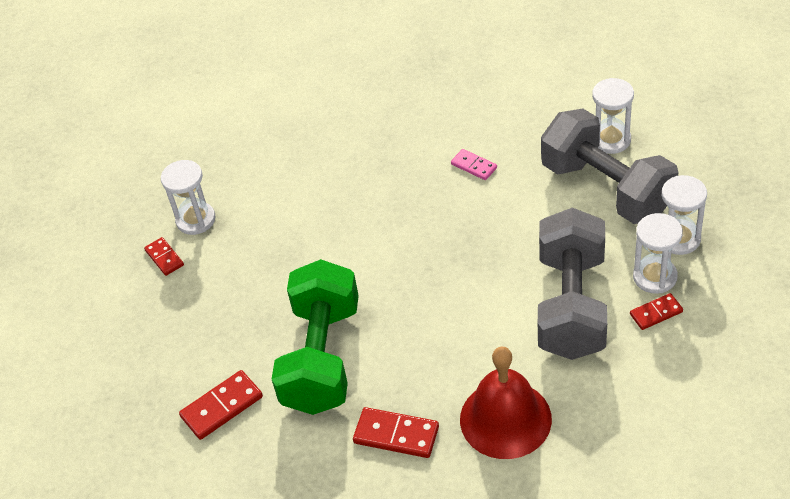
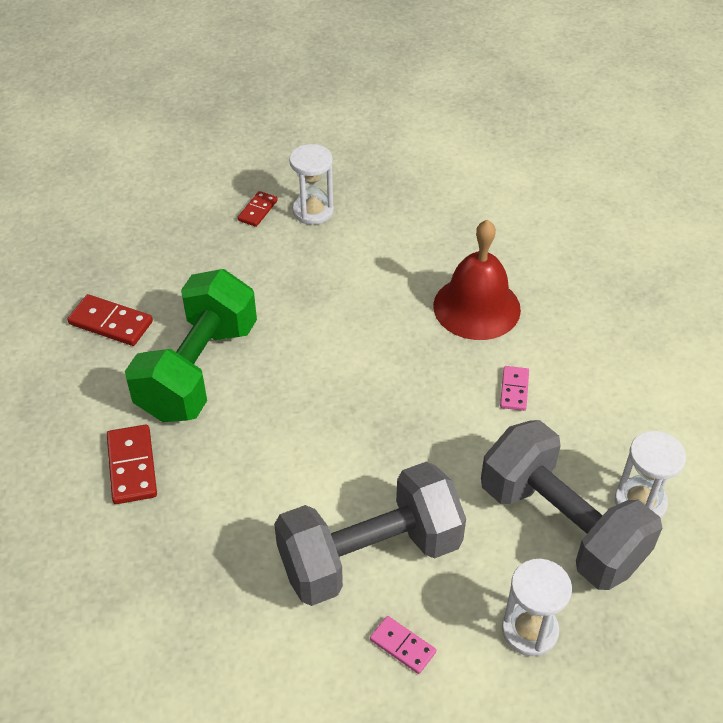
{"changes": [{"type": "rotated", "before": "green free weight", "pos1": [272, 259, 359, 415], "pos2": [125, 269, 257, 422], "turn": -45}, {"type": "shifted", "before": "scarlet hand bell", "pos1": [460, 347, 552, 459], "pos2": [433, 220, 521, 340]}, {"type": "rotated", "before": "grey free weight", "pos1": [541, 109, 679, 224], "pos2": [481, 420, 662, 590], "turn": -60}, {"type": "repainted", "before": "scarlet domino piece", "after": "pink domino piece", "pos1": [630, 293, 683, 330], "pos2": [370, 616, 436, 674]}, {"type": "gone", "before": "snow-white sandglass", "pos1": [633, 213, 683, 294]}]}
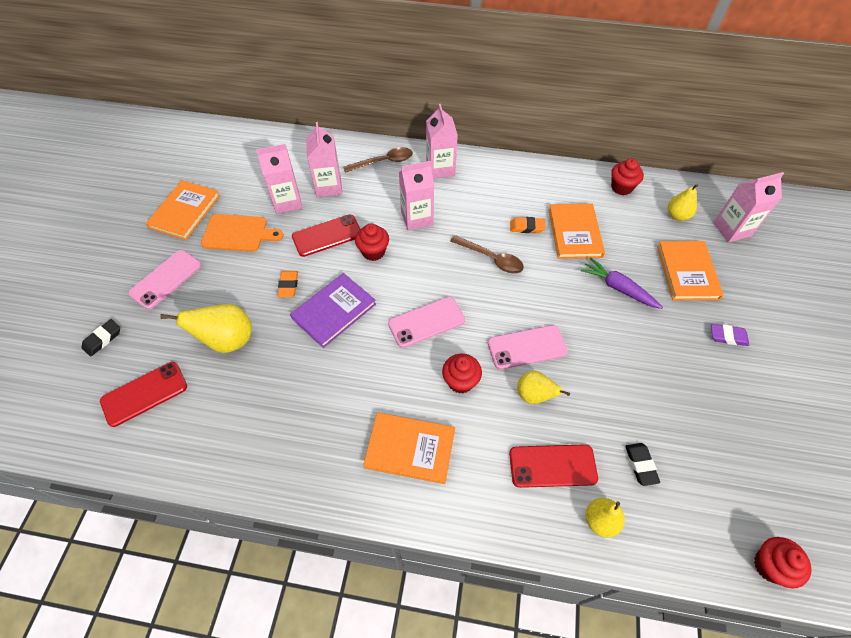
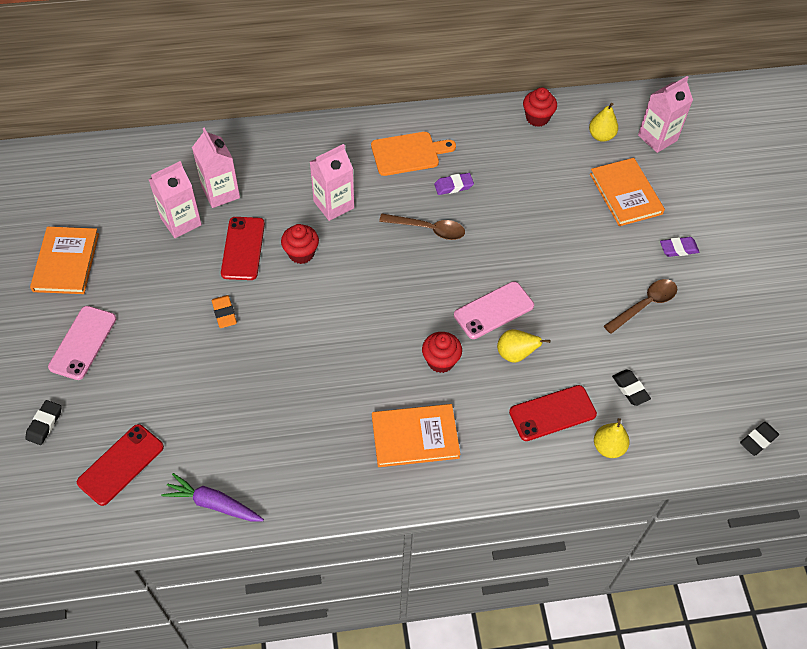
{"changes": [{"type": "gone", "before": "golden pear", "pos1": [160, 304, 252, 353]}, {"type": "shifted", "before": "orange-coloured chopping board", "pos1": [201, 214, 284, 252], "pos2": [371, 132, 456, 176]}, {"type": "gone", "before": "violet hardback", "pos1": [290, 273, 376, 348]}, {"type": "rotated", "before": "scarlet phone", "pos1": [292, 214, 360, 257], "pos2": [221, 217, 265, 280], "turn": -45}, {"type": "shifted", "before": "dark brown teaspoon", "pos1": [343, 147, 413, 173], "pos2": [604, 279, 677, 334]}, {"type": "gone", "before": "pink phone", "pos1": [388, 296, 465, 348]}, {"type": "gone", "before": "pink juice carton", "pos1": [426, 104, 458, 179]}, {"type": "repainted", "before": "orange-coloured eraser", "after": "violet eraser", "pos1": [510, 217, 546, 233], "pos2": [434, 173, 474, 195]}, {"type": "gone", "before": "orange-coloured hardback", "pos1": [549, 203, 605, 259]}, {"type": "shifted", "before": "violet toy carrot", "pos1": [581, 257, 663, 309], "pos2": [161, 473, 264, 522]}, {"type": "swapped", "before": "scarlet muffin", "after": "black eraser", "pos1": [754, 537, 811, 589], "pos2": [740, 422, 779, 456]}]}
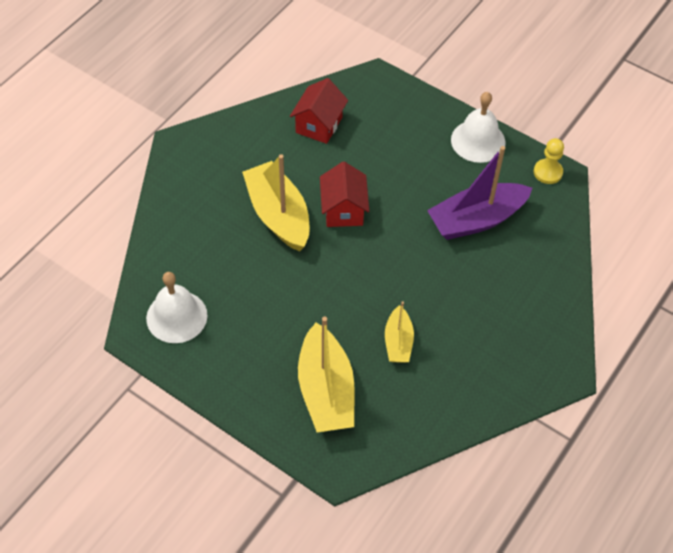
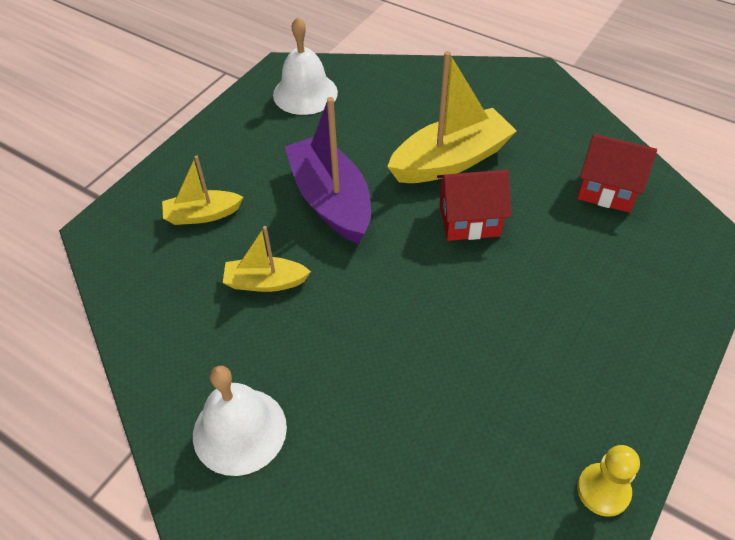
{"changes": [{"type": "scaled", "before": "golden boat", "pos1": [298, 316, 355, 432], "pos2": [162, 155, 243, 225], "scale": 0.55}, {"type": "shifted", "before": "violet boat", "pos1": [427, 146, 532, 240], "pos2": [285, 97, 371, 244]}, {"type": "shifted", "before": "snow-white hand bell", "pos1": [451, 92, 505, 163], "pos2": [193, 366, 287, 476]}]}
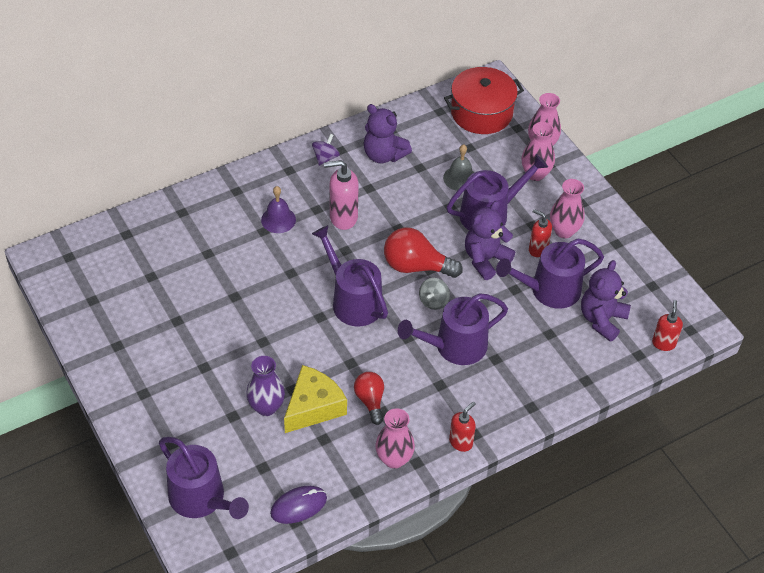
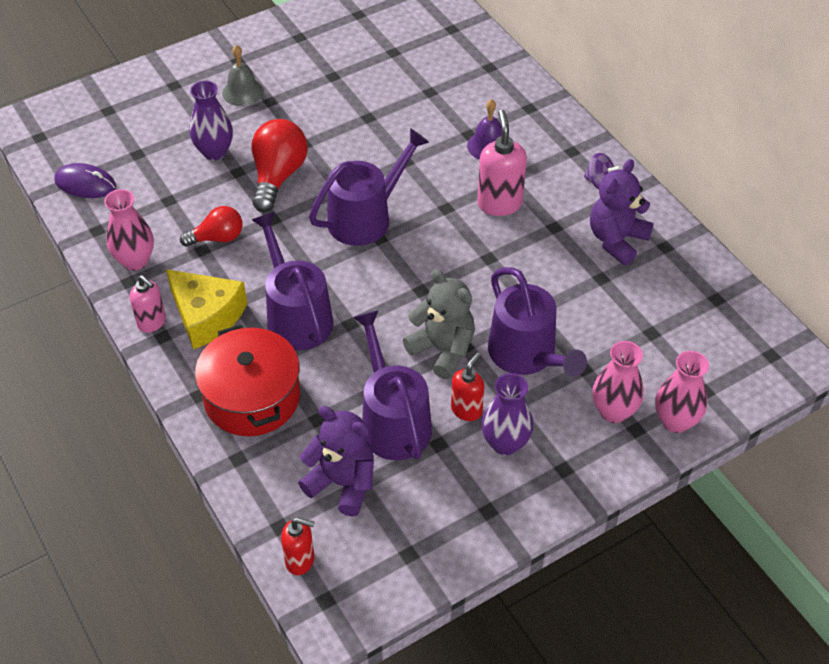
{"changes": [{"type": "gone", "before": "violet sprinkling can", "pos1": [159, 437, 249, 519]}, {"type": "rotated", "before": "violet computer mouse", "pos1": [270, 486, 327, 524], "pos2": [54, 163, 116, 198], "turn": -45}, {"type": "shifted", "before": "golden cheese wedge", "pos1": [284, 365, 347, 433], "pos2": [166, 269, 247, 350]}, {"type": "shifted", "before": "scarlet lightbulb", "pos1": [384, 227, 463, 278], "pos2": [251, 119, 308, 212]}, {"type": "gone", "before": "grey toy top", "pos1": [419, 278, 450, 310]}, {"type": "shifted", "before": "grey hand bell", "pos1": [443, 144, 474, 191], "pos2": [222, 45, 264, 106]}, {"type": "shifted", "before": "scarlet stockpot", "pos1": [444, 67, 524, 134], "pos2": [195, 324, 300, 436]}, {"type": "repainted", "before": "scarlet soap pump", "after": "pink soap pump", "pos1": [449, 402, 476, 452], "pos2": [130, 275, 166, 333]}, {"type": "repainted", "before": "violet teddy", "after": "grey teddy", "pos1": [465, 201, 515, 280], "pos2": [403, 269, 475, 379]}, {"type": "repainted", "before": "pink tall vase", "after": "violet tall vase", "pos1": [550, 179, 585, 238], "pos2": [481, 373, 533, 455]}]}
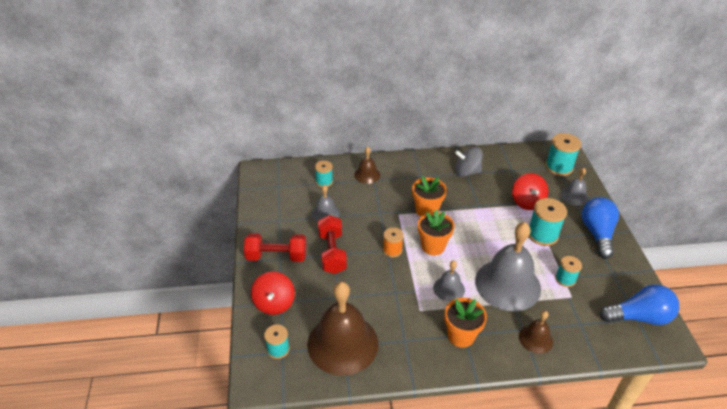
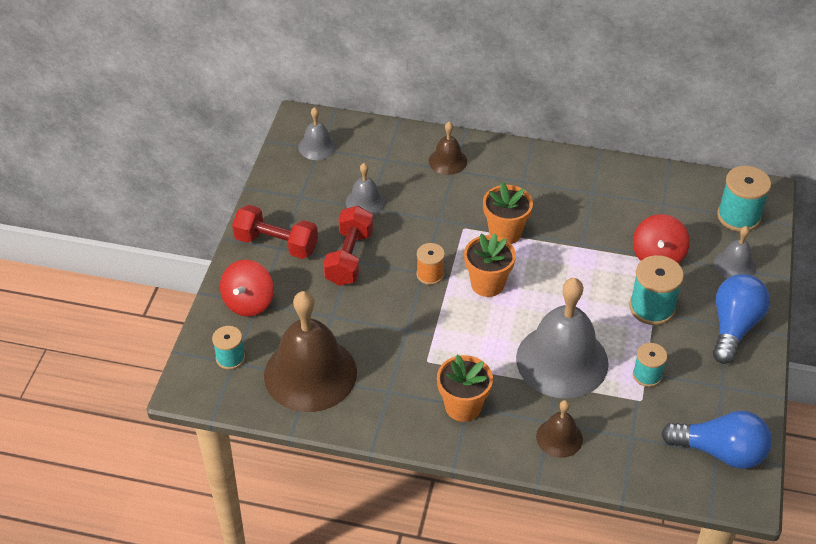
{"changes": [{"type": "gone", "before": "teal bobbin", "pos1": [315, 161, 333, 187]}, {"type": "shifted", "before": "grey hand bell", "pos1": [433, 260, 465, 302], "pos2": [298, 107, 337, 160]}, {"type": "gone", "before": "grey toy top", "pos1": [455, 147, 483, 177]}]}
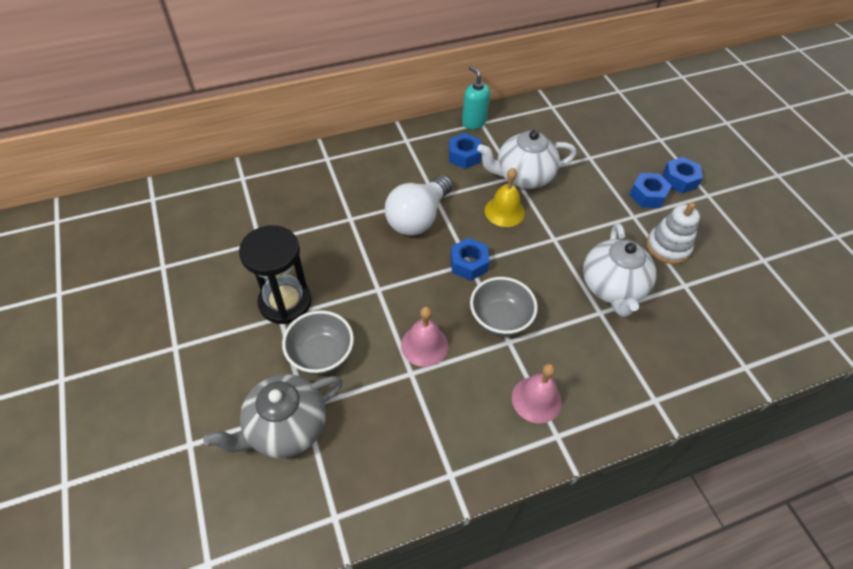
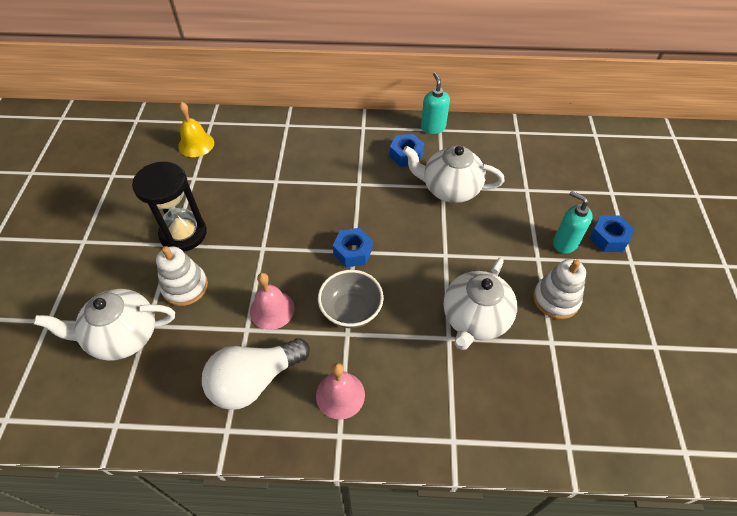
{"changes": [{"type": "repainted", "before": "grey china teapot", "after": "snow-white china teapot", "pos1": [203, 374, 343, 458], "pos2": [34, 289, 175, 361]}, {"type": "swapped", "before": "grey bowl", "after": "snow-white stacking rings", "pos1": [282, 310, 354, 374], "pos2": [156, 246, 208, 306]}, {"type": "shifted", "before": "snow-white lightbulb", "pos1": [385, 175, 453, 236], "pos2": [202, 338, 310, 410]}, {"type": "shifted", "before": "golden hand bell", "pos1": [485, 168, 525, 227], "pos2": [178, 102, 214, 157]}, {"type": "swapped", "before": "royal blue hexagon nut", "after": "teal soap pump", "pos1": [629, 173, 672, 208], "pos2": [553, 191, 593, 254]}]}
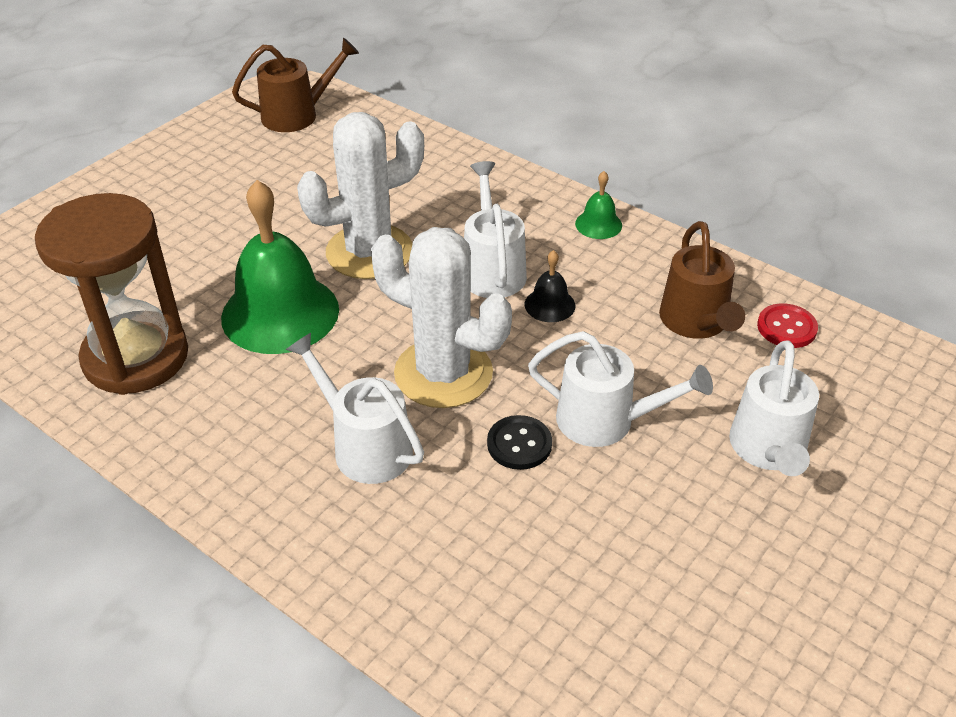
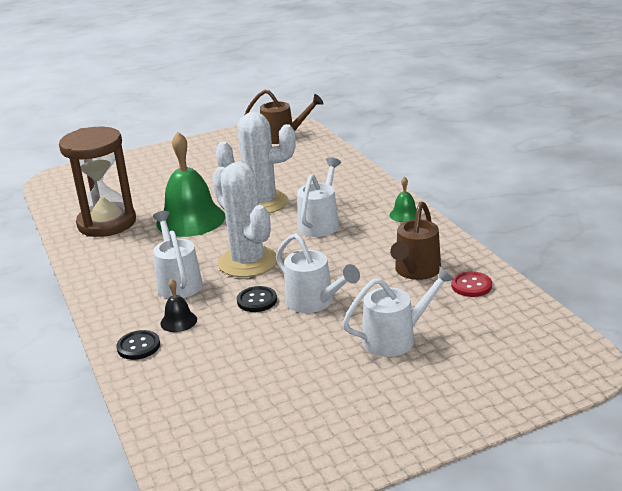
{"changes": [{"type": "shifted", "before": "black hand bell", "pos1": [525, 250, 576, 322], "pos2": [160, 279, 197, 332]}, {"type": "rotated", "before": "snow-white sprinkling can", "pos1": [729, 340, 819, 476], "pos2": [343, 267, 455, 357], "turn": -150}, {"type": "new", "after": "black shirt button", "pos2": [116, 330, 160, 360]}]}
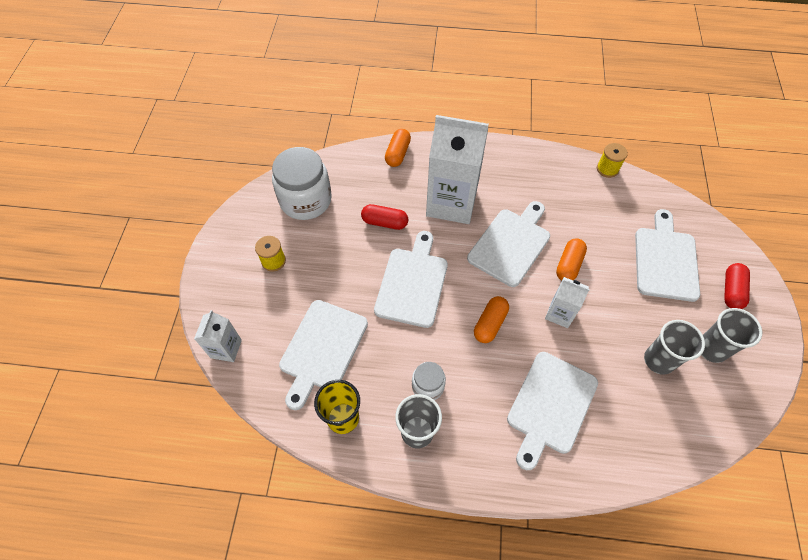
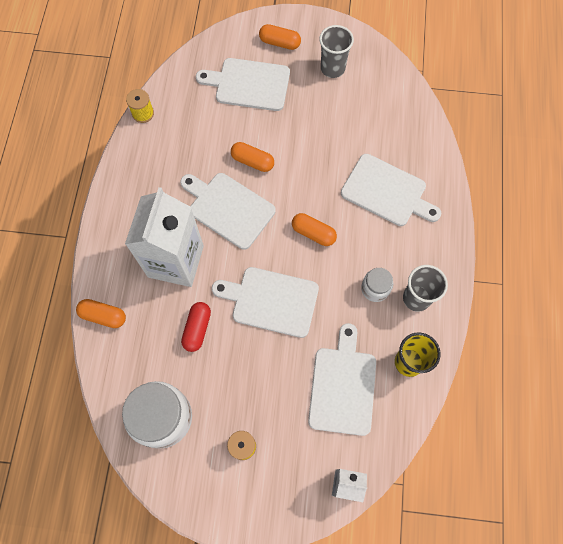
{"changes": [{"type": "rotated", "before": "snow-white chopping board", "pos1": [279, 300, 368, 410], "pos2": [308, 323, 376, 436], "turn": -105}, {"type": "gone", "before": "snow-white juice carton", "pos1": [545, 277, 590, 328]}, {"type": "gone", "before": "grey tumbler", "pos1": [644, 320, 705, 375]}, {"type": "repainted", "before": "scarlet capsule", "after": "orange-coloured capsule", "pos1": [724, 263, 750, 309], "pos2": [259, 24, 301, 50]}]}
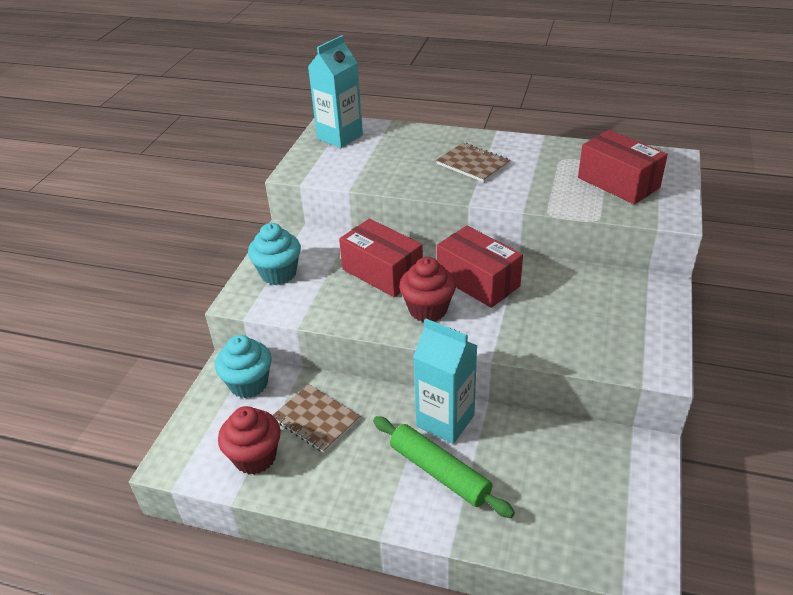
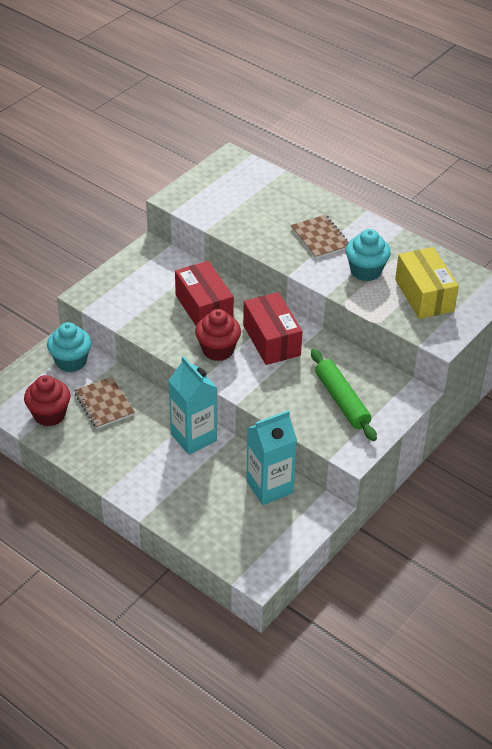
{"changes": [{"type": "shifted", "before": "teal muffin", "pos1": [248, 223, 301, 285], "pos2": [346, 229, 391, 281]}, {"type": "shifted", "before": "teal juice carton", "pos1": [308, 35, 363, 148], "pos2": [246, 410, 297, 505]}, {"type": "shifted", "before": "green rolling pin", "pos1": [373, 416, 515, 518], "pos2": [311, 349, 377, 441]}, {"type": "repainted", "before": "scarlet box", "after": "golden box", "pos1": [578, 130, 668, 204], "pos2": [395, 247, 459, 319]}]}
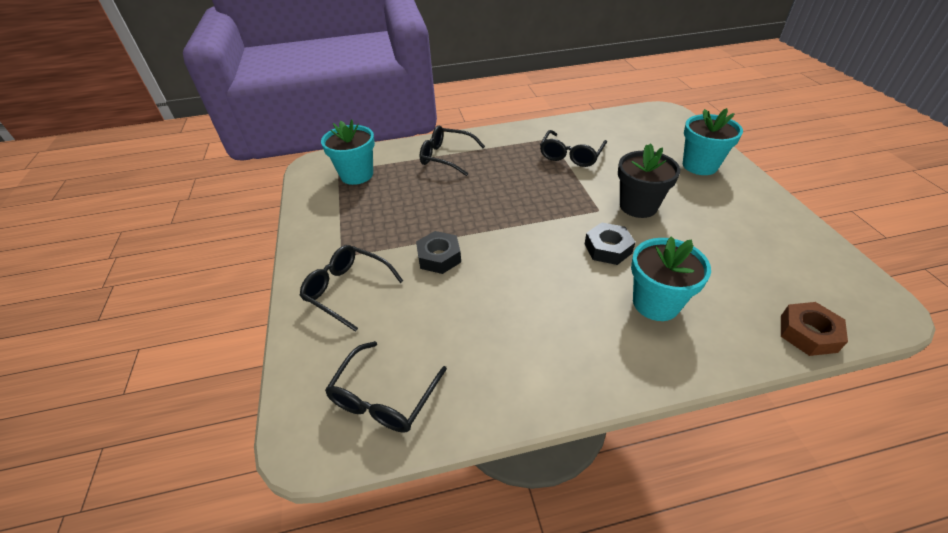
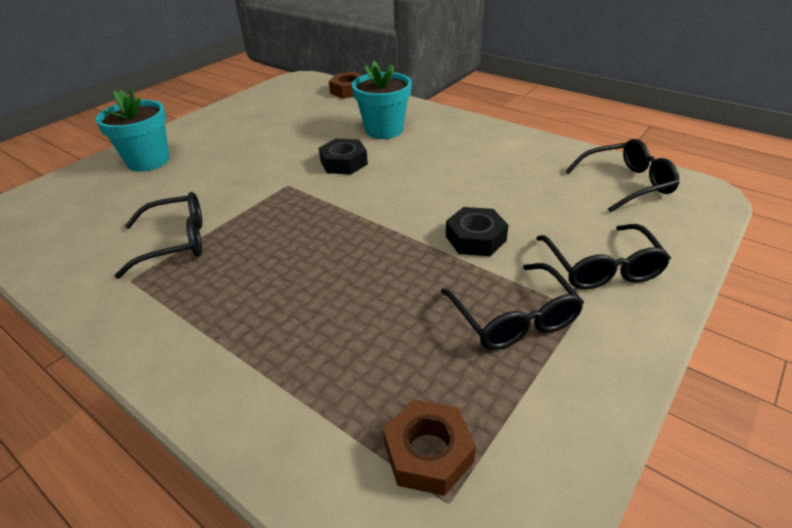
{"changes": [{"type": "swapped", "before": "teal potted plant", "after": "dark brown hexagon nut", "pos1": [321, 119, 375, 185], "pos2": [383, 399, 476, 496]}, {"type": "shifted", "before": "black glasses", "pos1": [420, 126, 485, 176], "pos2": [441, 263, 584, 350]}, {"type": "gone", "before": "black potted plant", "pos1": [618, 143, 681, 218]}]}
